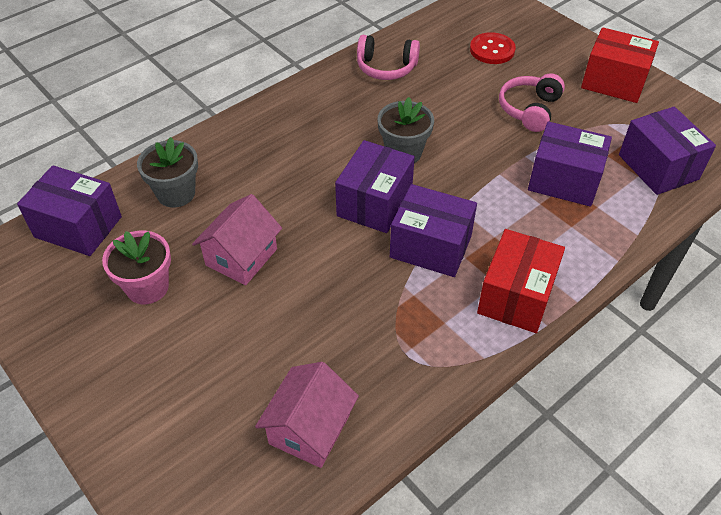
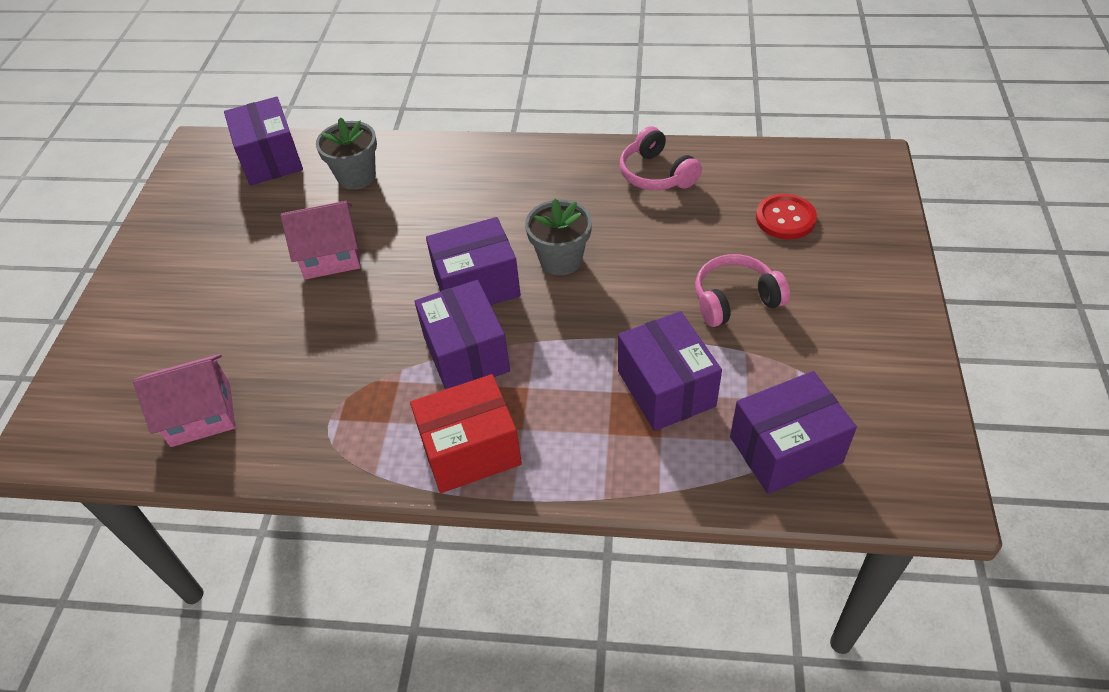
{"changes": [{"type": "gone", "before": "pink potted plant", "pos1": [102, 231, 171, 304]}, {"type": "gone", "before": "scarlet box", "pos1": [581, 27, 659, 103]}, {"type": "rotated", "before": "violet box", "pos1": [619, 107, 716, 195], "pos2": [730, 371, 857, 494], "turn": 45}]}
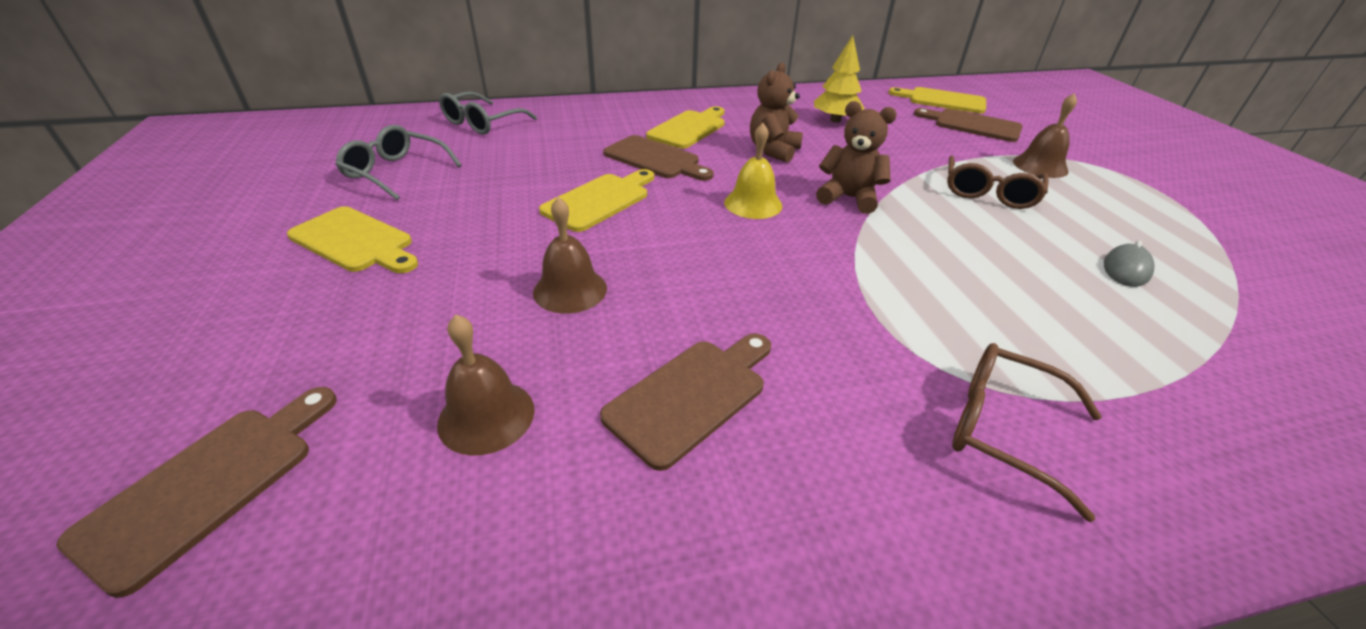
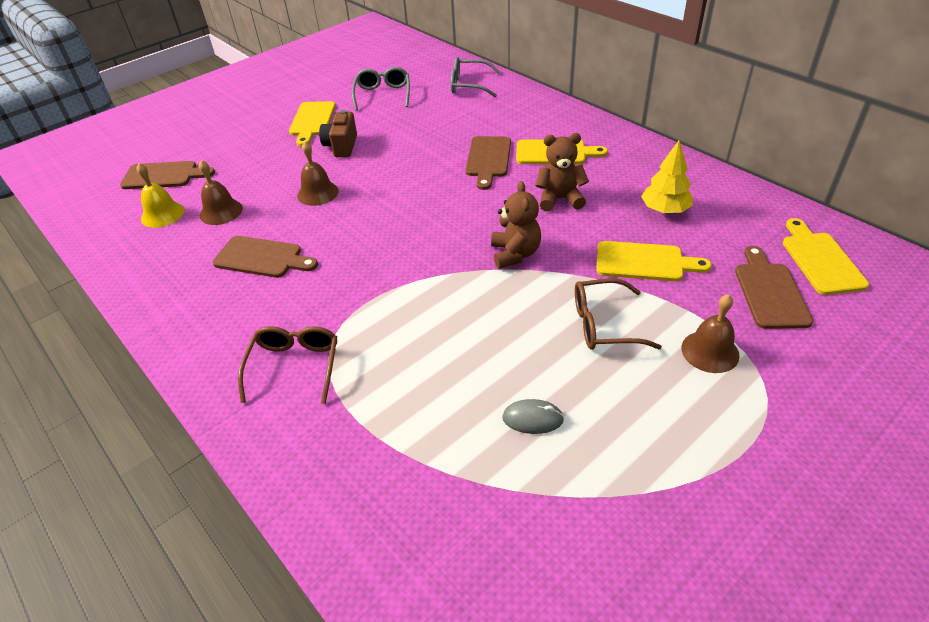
{"changes": [{"type": "shifted", "before": "golden chopping board", "pos1": [539, 169, 654, 232], "pos2": [596, 241, 712, 281]}, {"type": "shifted", "before": "golden hand bell", "pos1": [724, 123, 782, 219], "pos2": [137, 163, 184, 228]}, {"type": "new", "after": "dark brown photo camera", "pos2": [319, 110, 357, 157]}]}
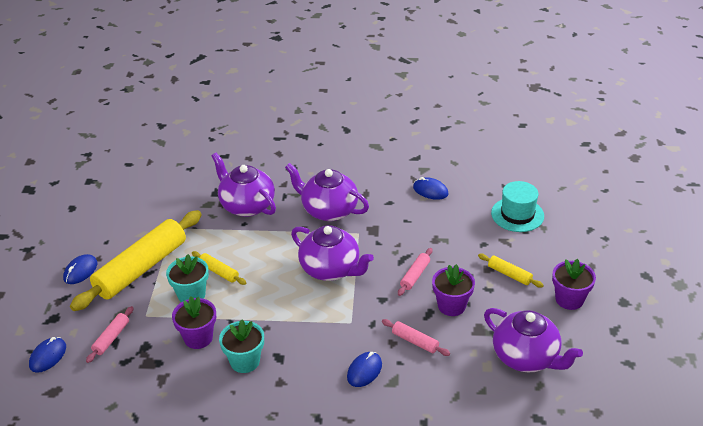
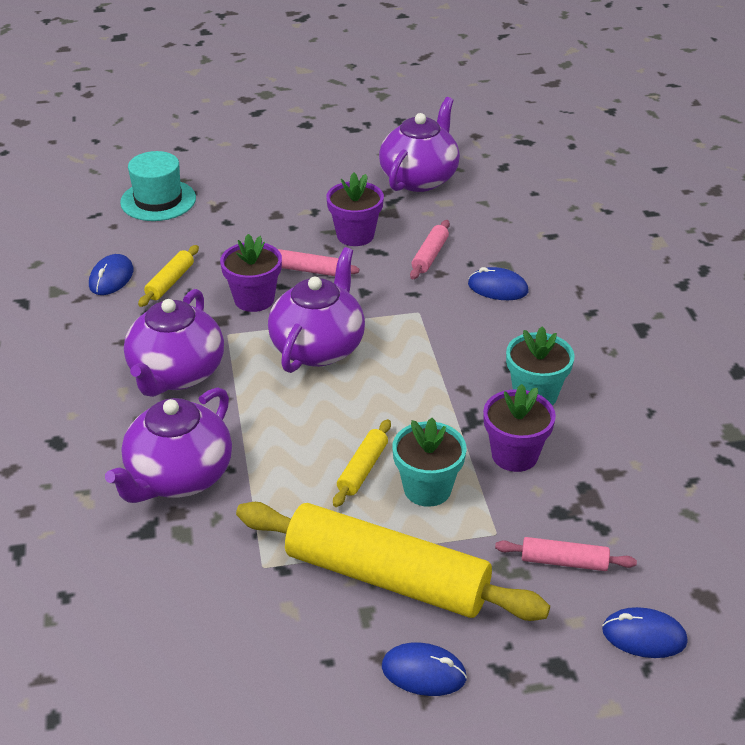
{"changes": [{"type": "shifted", "before": "golden rolling pin", "pos1": [478, 254, 544, 288], "pos2": [138, 245, 199, 307]}, {"type": "shifted", "before": "violet potted plant", "pos1": [552, 259, 596, 310], "pos2": [220, 234, 282, 312]}]}
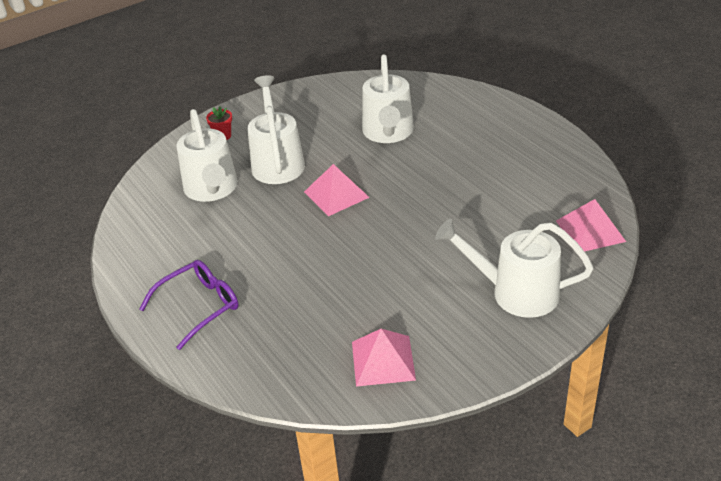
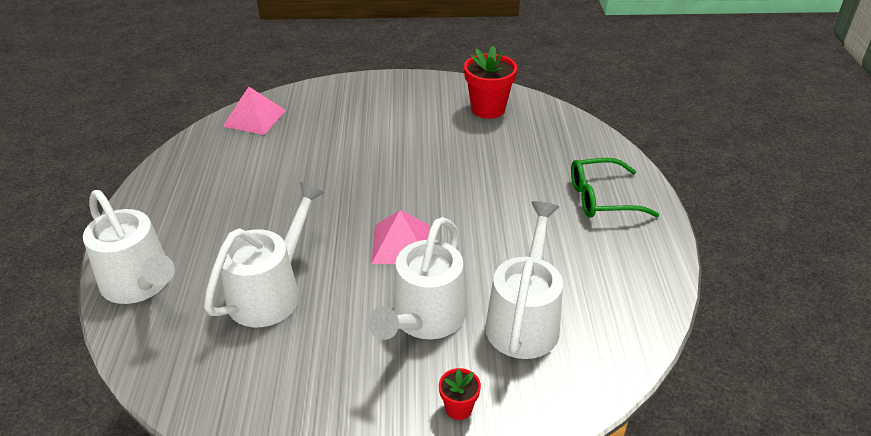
{"changes": [{"type": "repainted", "before": "violet glasses", "after": "green glasses", "pos1": [139, 260, 239, 350], "pos2": [571, 158, 659, 218]}, {"type": "swapped", "before": "pink solid pyramid", "after": "scarlet potted plant", "pos1": [352, 329, 416, 387], "pos2": [464, 46, 517, 119]}, {"type": "shifted", "before": "snow-white sprinkling can", "pos1": [435, 219, 593, 318], "pos2": [83, 190, 175, 304]}]}
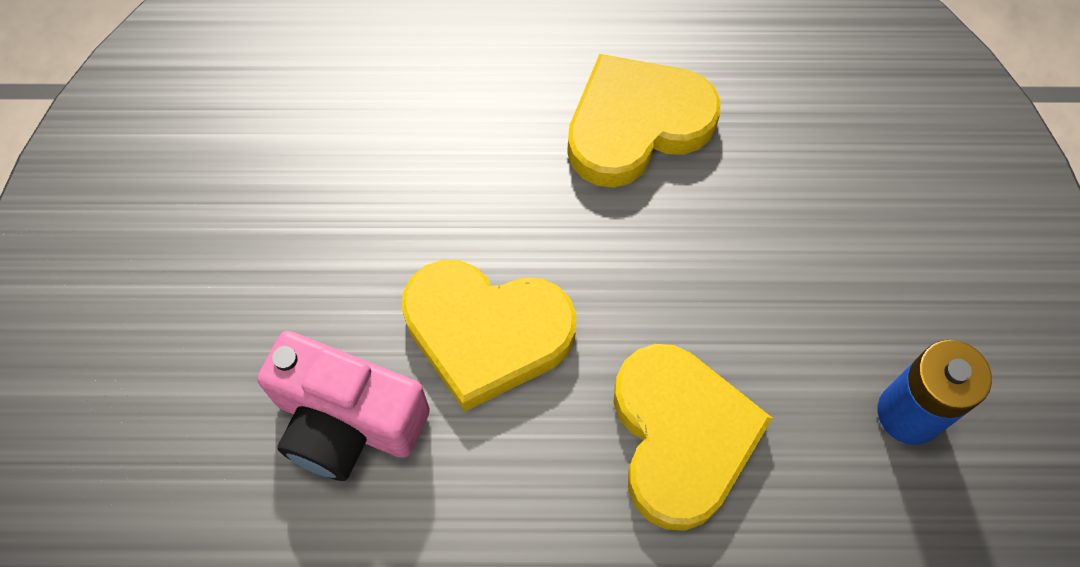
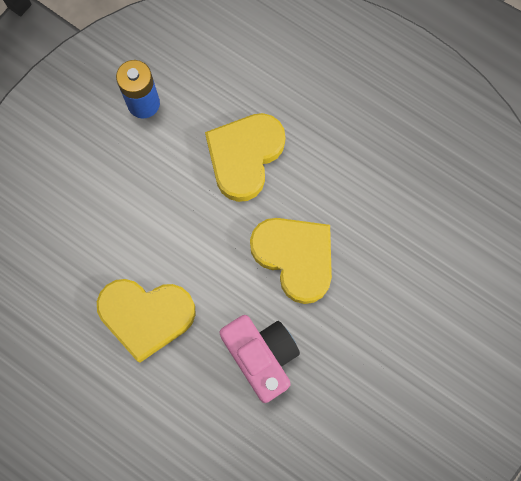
{"changes": [{"type": "shifted", "before": "pink photo camera", "pos1": [258, 331, 430, 481], "pos2": [219, 315, 300, 403]}]}
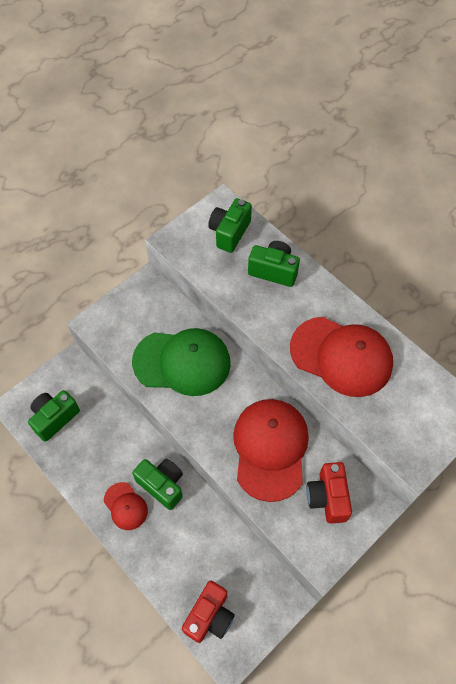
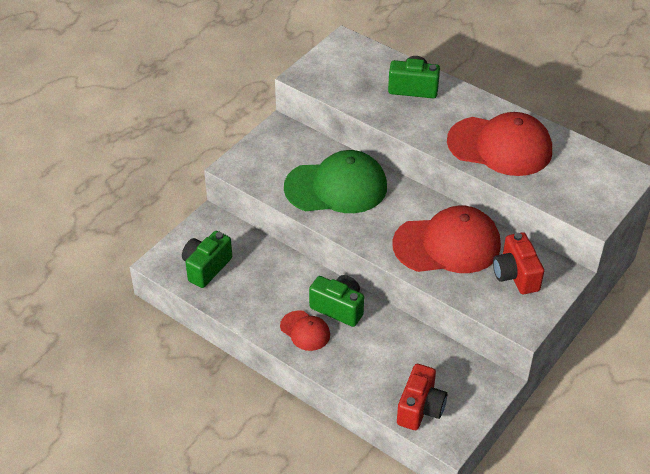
{"changes": [{"type": "gone", "before": "green photo camera", "pos1": [208, 198, 252, 253]}, {"type": "rotated", "before": "scarlet baseball cap", "pos1": [233, 399, 309, 502], "pos2": [392, 205, 501, 273], "turn": 90}]}
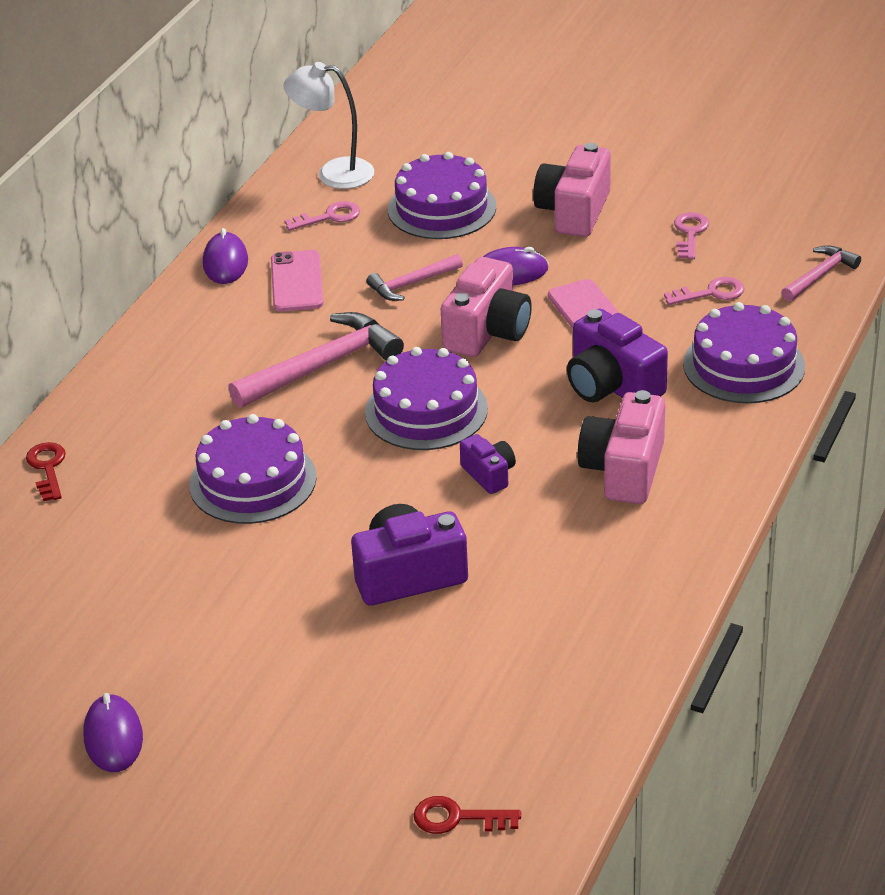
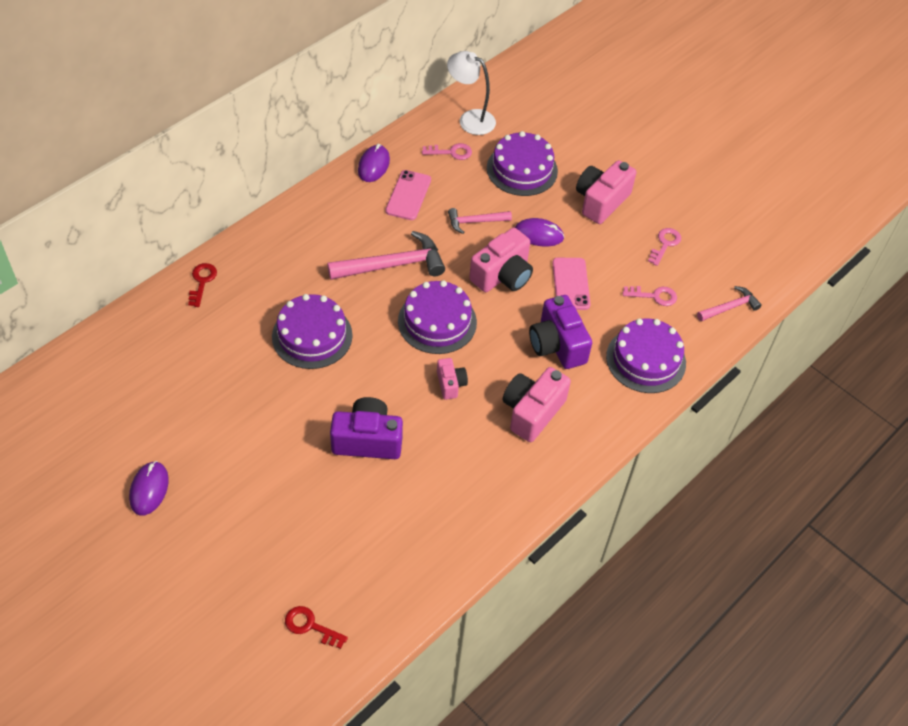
{"changes": [{"type": "repainted", "before": "violet photo camera", "after": "pink photo camera", "pos1": [460, 434, 516, 494], "pos2": [437, 358, 468, 400]}]}
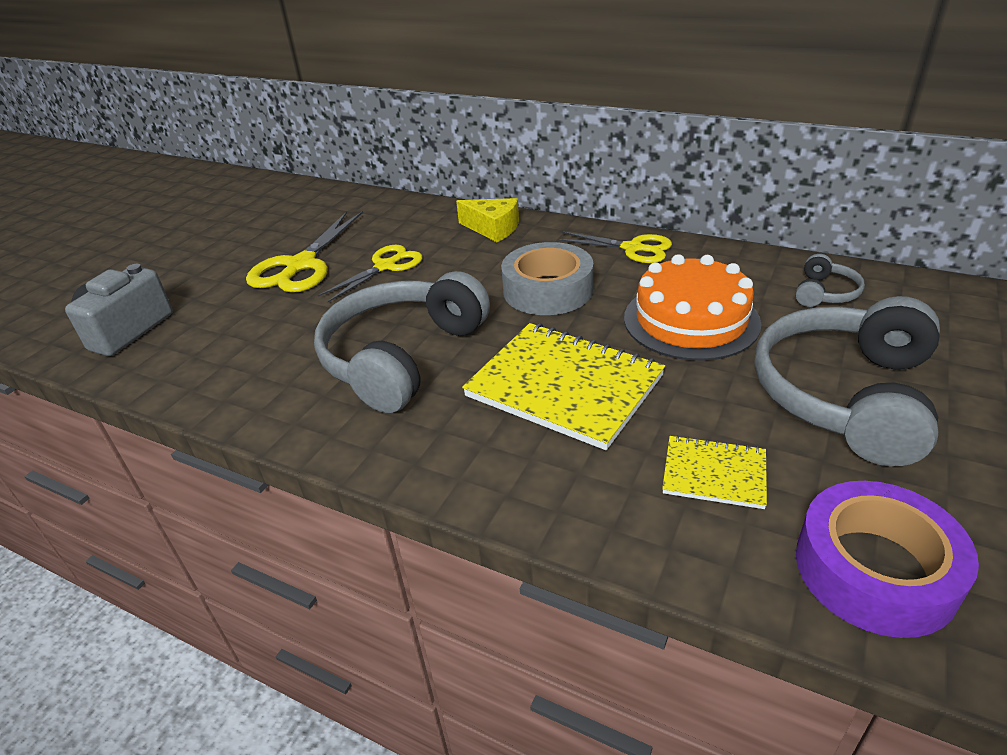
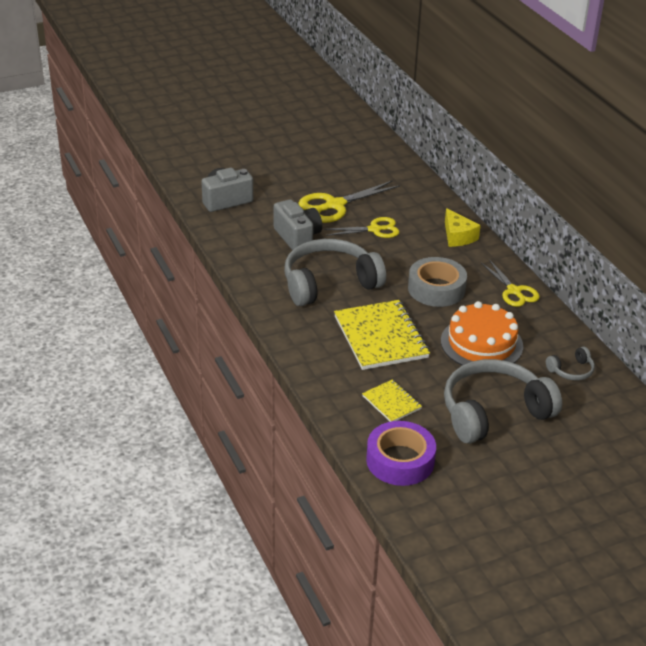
{"changes": [{"type": "new", "after": "grey photo camera", "pos2": [274, 199, 322, 251]}]}
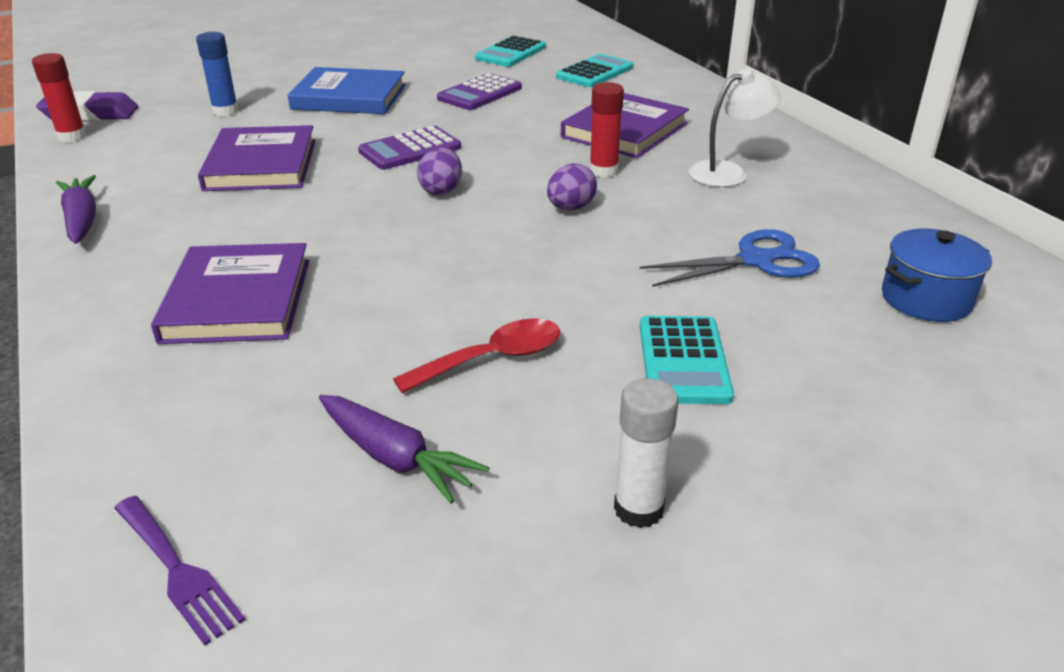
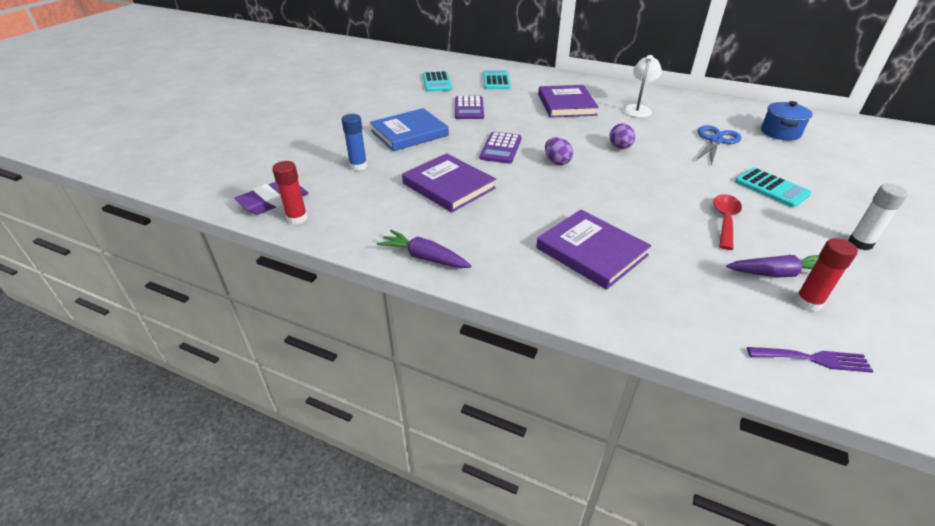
{"changes": [{"type": "shifted", "before": "scarlet glue", "pos1": [590, 82, 624, 178], "pos2": [795, 238, 858, 312]}]}
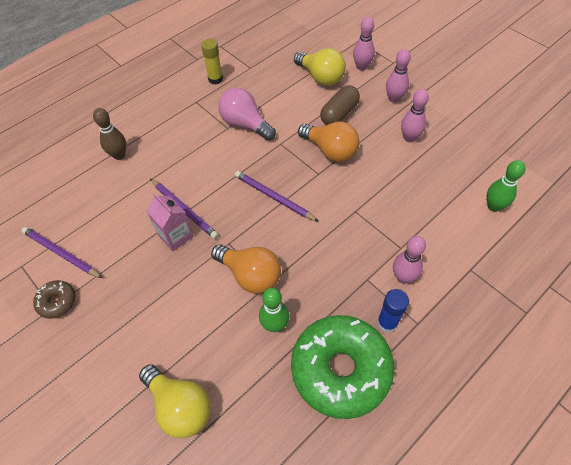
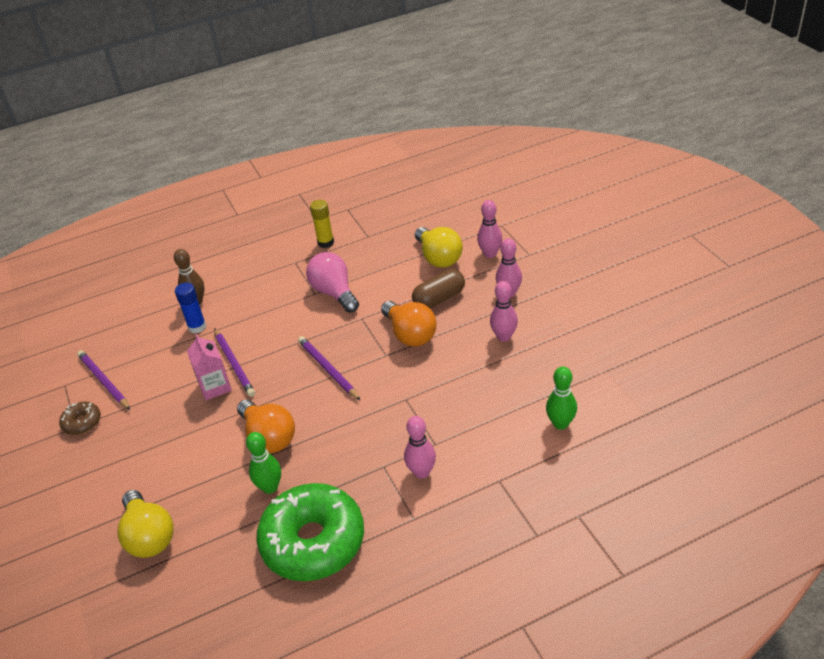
{"changes": [{"type": "shifted", "before": "royal blue glue", "pos1": [377, 289, 409, 333], "pos2": [175, 283, 206, 334]}]}
